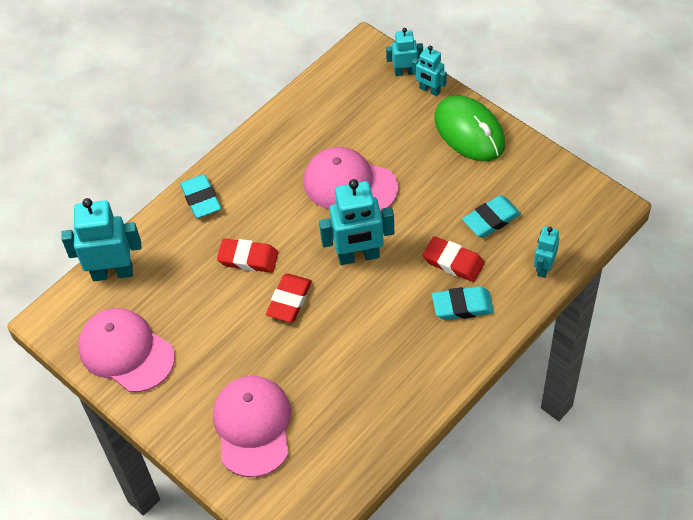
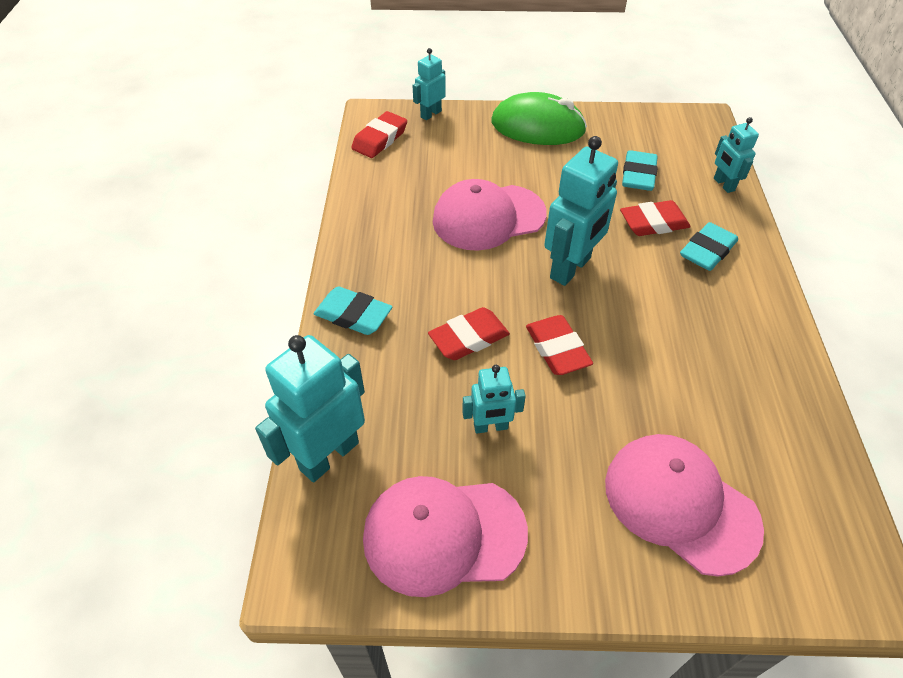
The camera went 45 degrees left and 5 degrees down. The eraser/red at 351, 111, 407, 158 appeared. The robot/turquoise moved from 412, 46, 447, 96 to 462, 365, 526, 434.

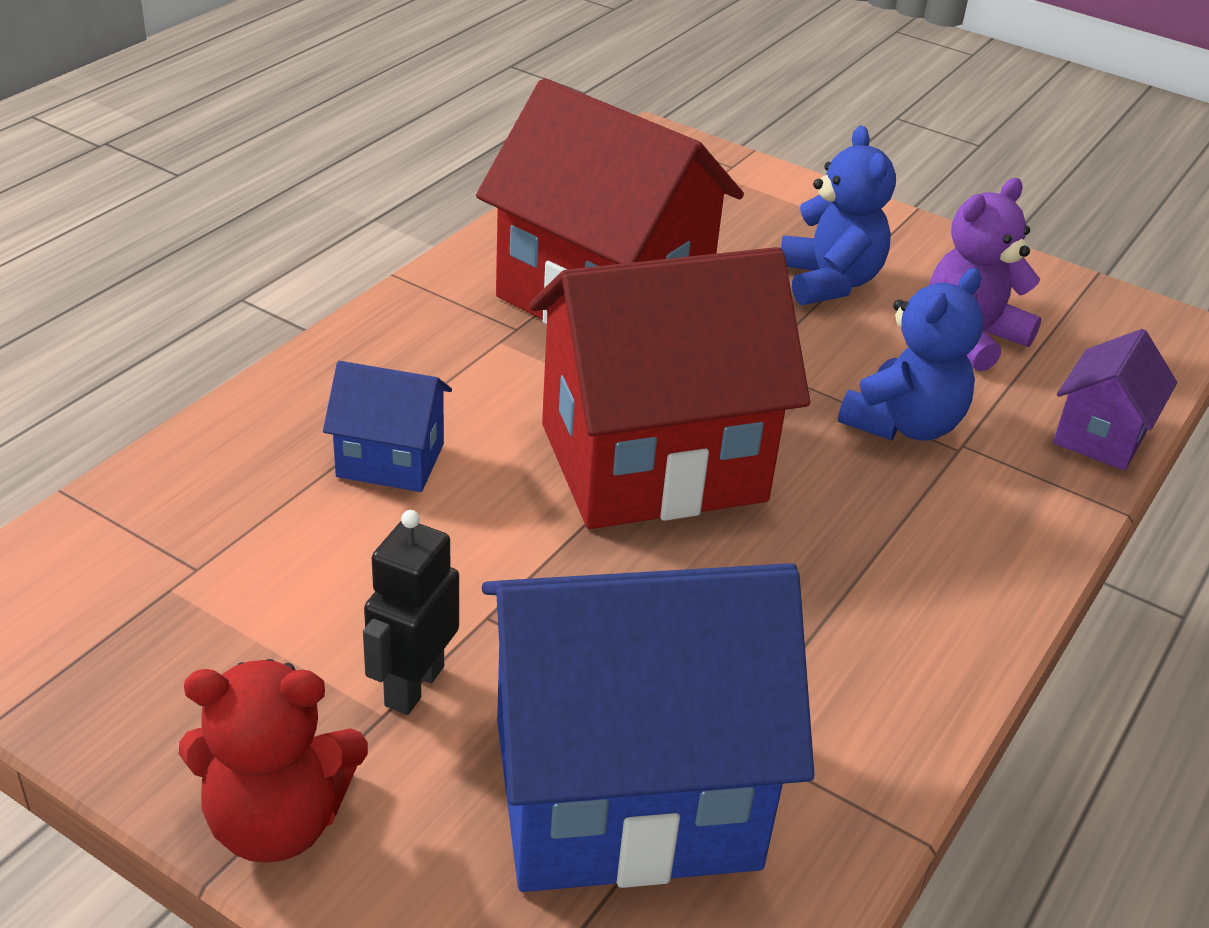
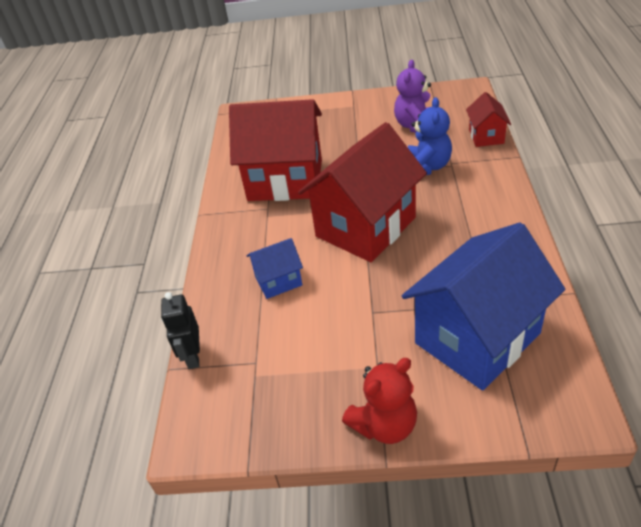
The camera went 25 degrees left and 5 degrees up. The teddy bear/blue at 781, 126, 896, 305 disappeared. The robot/black moved from 363, 510, 459, 715 to 161, 292, 200, 369. The house/purple at 1053, 329, 1177, 471 became the house/red at 466, 92, 511, 147.

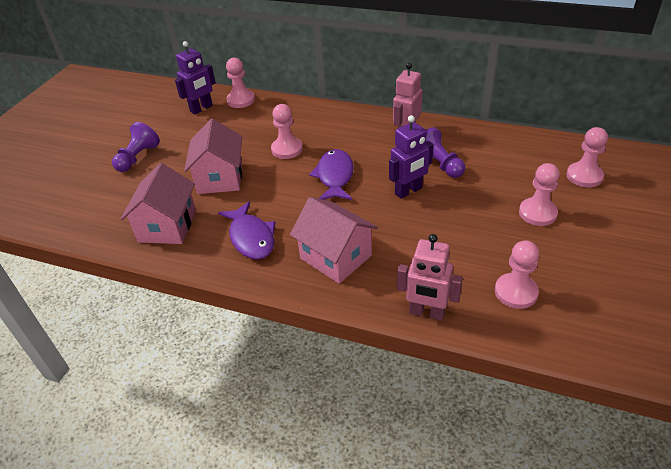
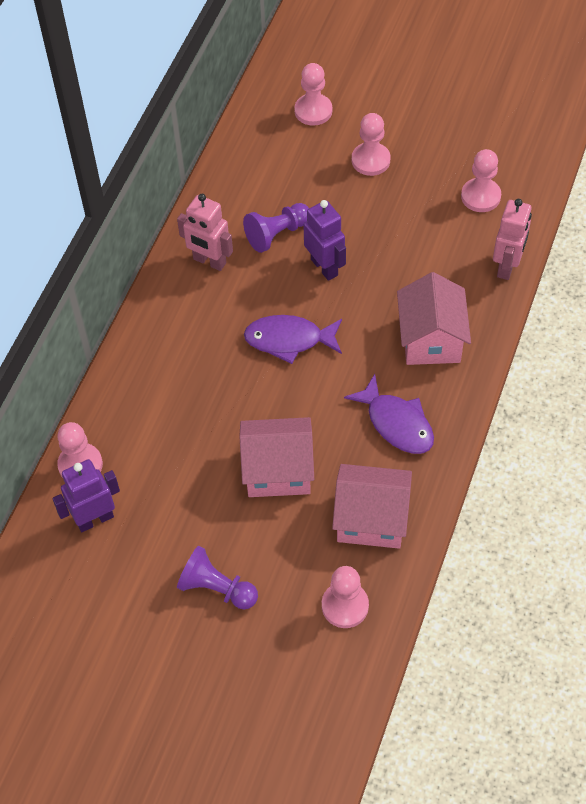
The camera went 90 degrees left and 15 degrees up. The pawn/pink moved from 271, 104, 303, 159 to 322, 566, 369, 628. The robot/purple at 175, 41, 216, 115 turned 75 degrees counterclockwise. The fish/purple at 218, 201, 276, 260 turned 75 degrees clockwise. The house/pink at 290, 197, 378, 284 turned 45 degrees counterclockwise.

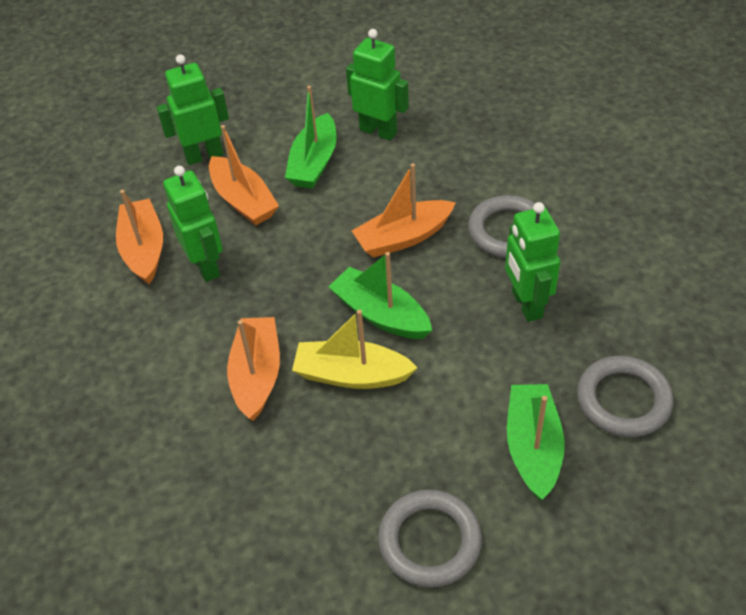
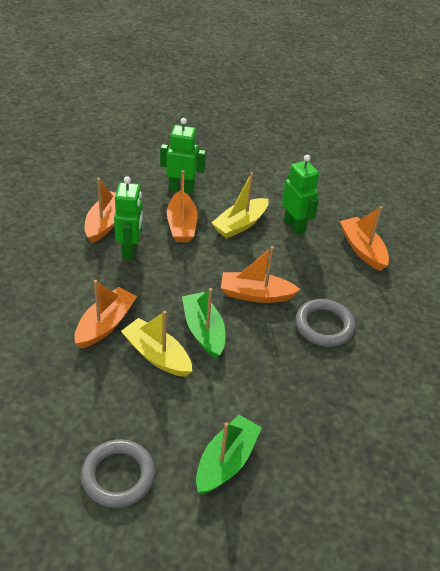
The camera went 25 degrees right and 5 degrees down. The robot/green at 505, 202, 560, 322 disappeared. The ring/grey at 577, 356, 674, 437 disappeared. The boat/orange at 340, 206, 389, 271 appeared. The boat/green at 285, 86, 337, 189 became the boat/yellow at 211, 172, 269, 238.

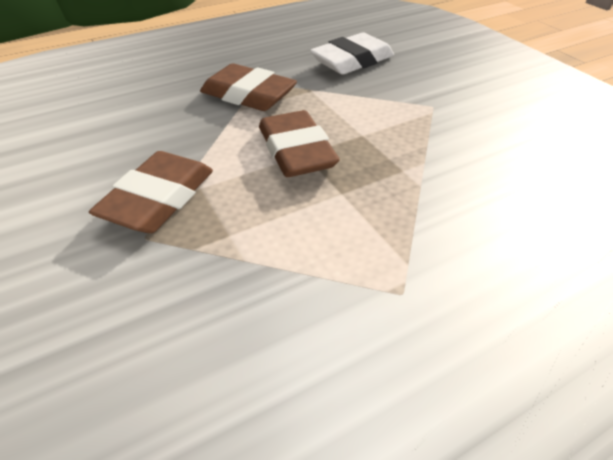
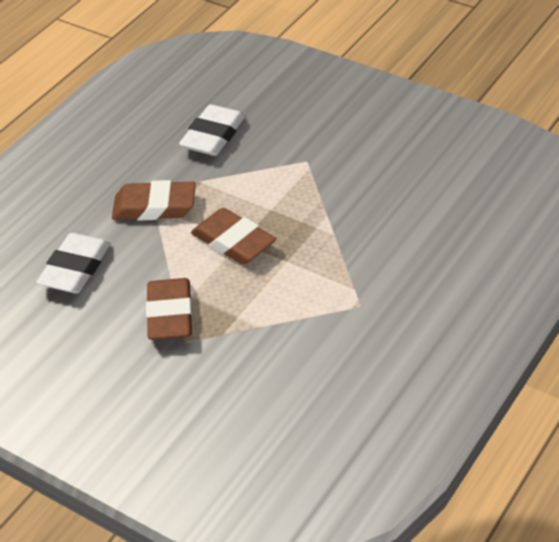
The camera went 25 degrees left and 0 degrees up. The eraser/white at 36, 233, 111, 293 appeared.

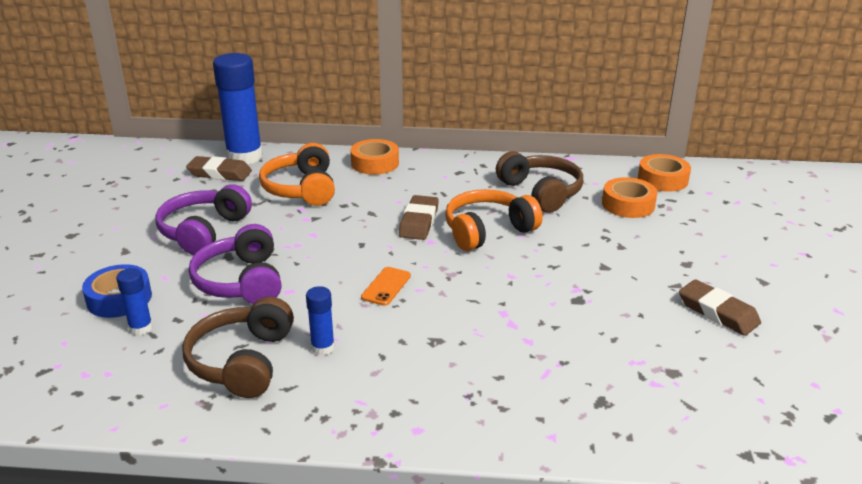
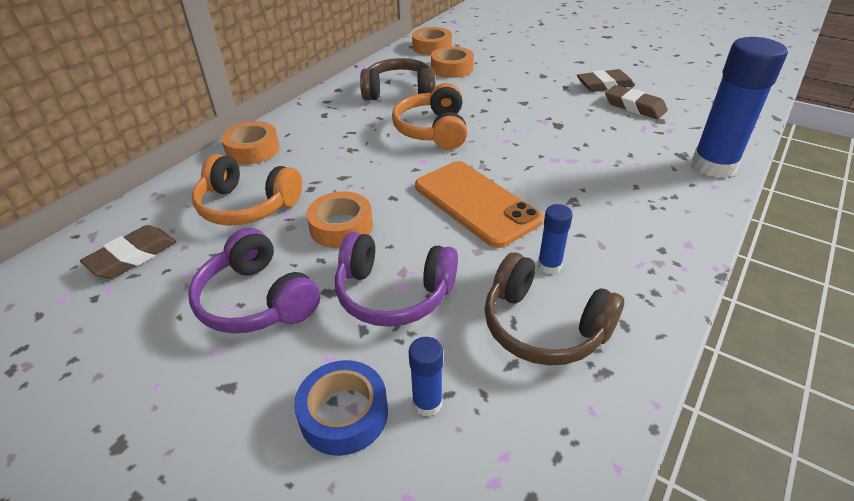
The camera went 60 degrees left and 10 degrees up. The tape/orange at 306, 191, 373, 248 appeared. The glue stick/blue moved from 213, 53, 263, 165 to 692, 37, 788, 178. The eraser/brown moved from 399, 195, 439, 240 to 605, 85, 668, 119. The phone/orange at 361, 267, 411, 306 changed to 2.21 times the size.

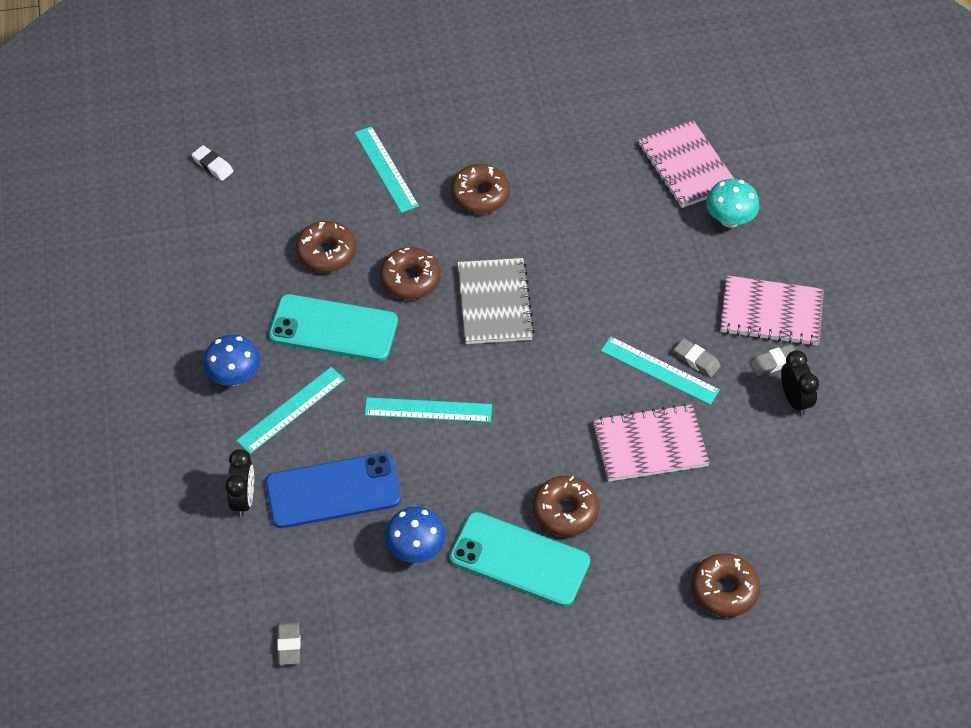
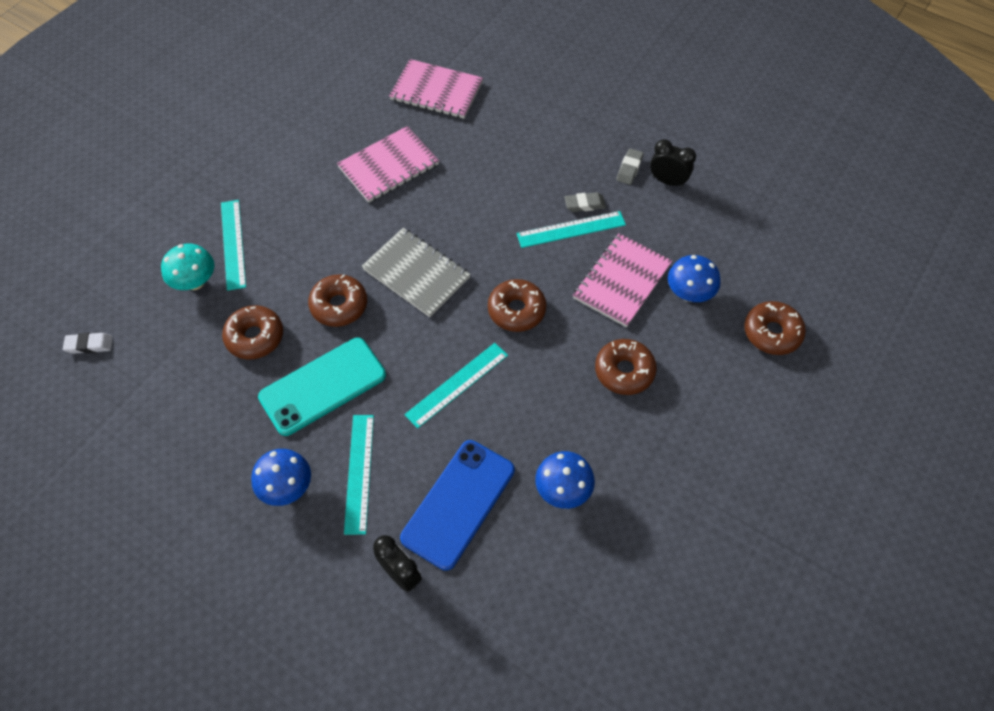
The camera went 45 degrees left and 5 degrees up. The eraser/grey at 277, 621, 301, 665 disappeared. The phone/turquoise at 449, 512, 590, 607 disappeared. The mushroom/blue at 668, 255, 720, 302 appeared. The donut/brown moved from 451, 164, 510, 214 to 488, 279, 546, 332. The mushroom/turquoise moved from 706, 179, 759, 228 to 161, 244, 214, 290. The notebook/pink moved from 720, 276, 824, 346 to 337, 126, 439, 203. The ruler/turquoise at 354, 126, 419, 213 turned 60 degrees clockwise.

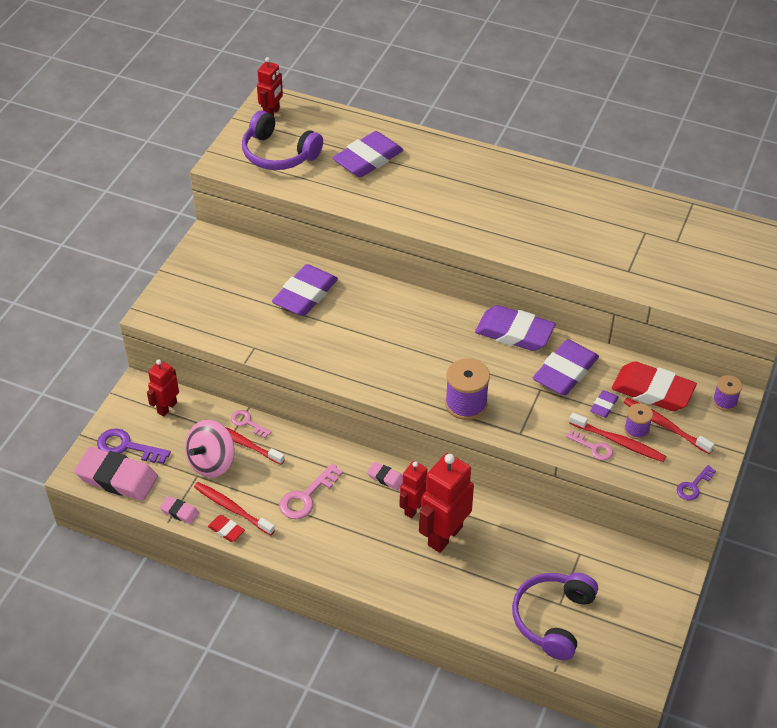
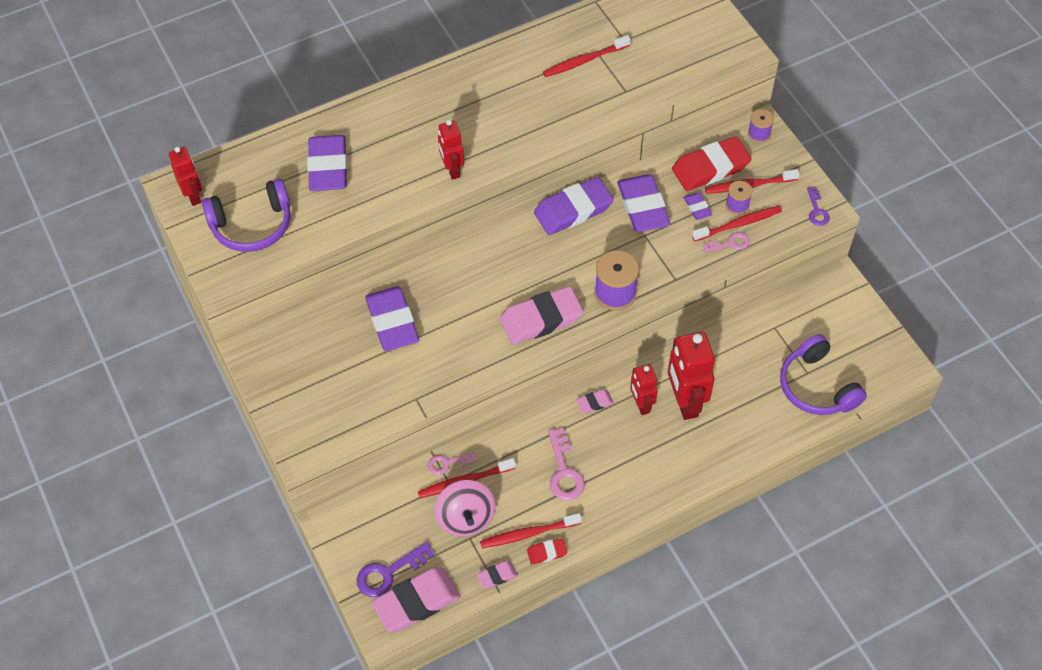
The camera went 50 degrees left and 10 degrees up. The eraser/pink at 500, 286, 583, 345 appeared. The toothbrush/red at 543, 35, 631, 77 appeared. The robot/red moved from 147, 360, 179, 416 to 438, 120, 464, 180.

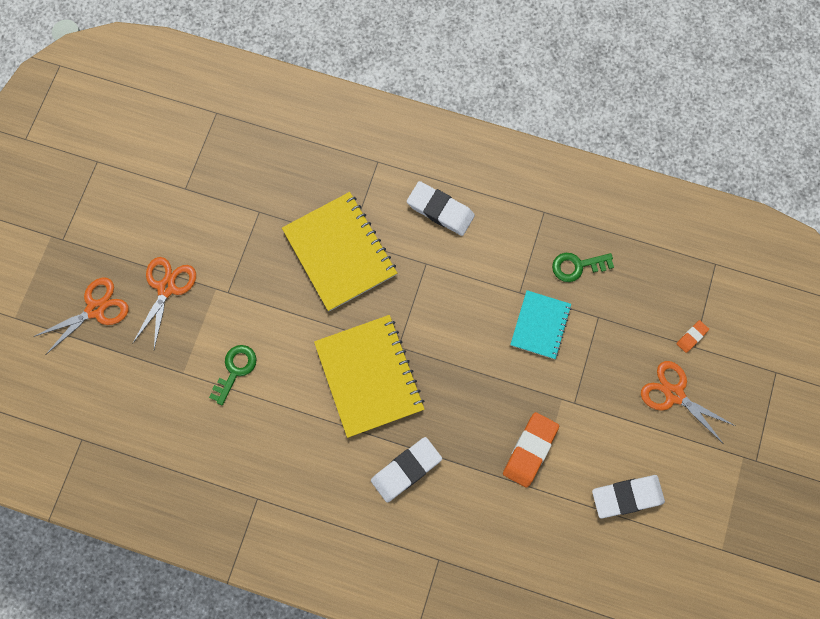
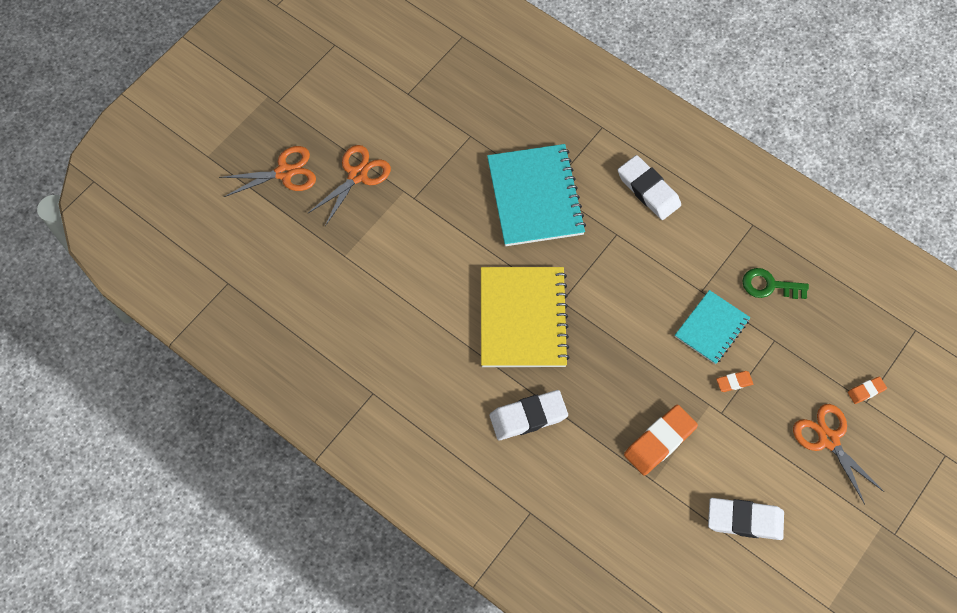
The camera went 20 degrees right and 10 degrees down. The key/green at 209, 345, 257, 405 disappeared. The eraser/orange at 716, 371, 753, 392 appeared. The notebook/yellow at 282, 192, 397, 311 became the notebook/turquoise at 487, 144, 586, 246.

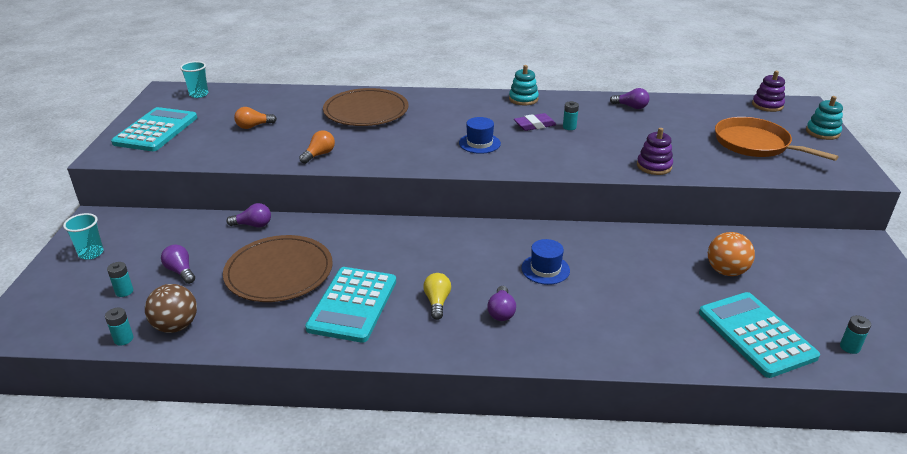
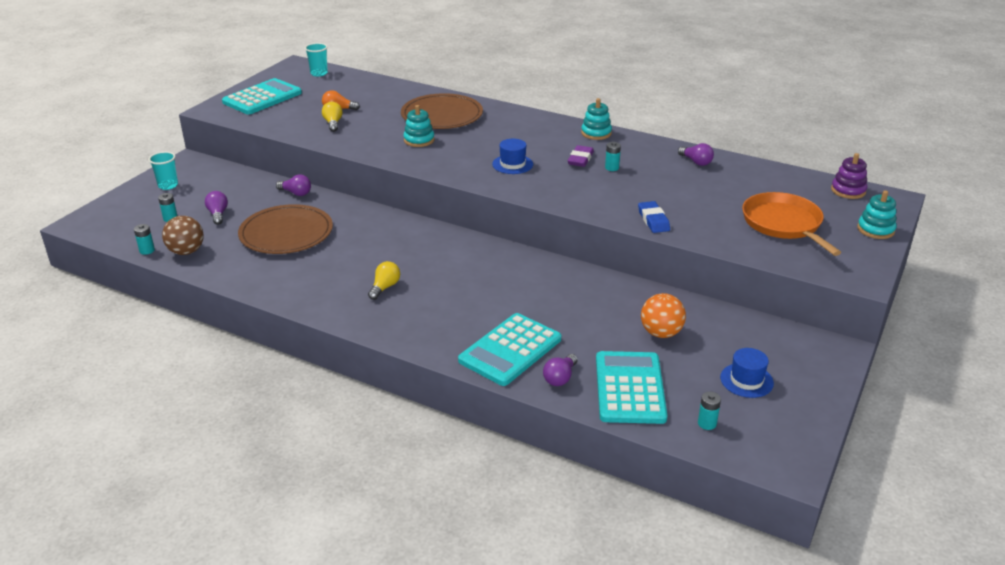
The camera went 25 degrees right and 0 degrees up. The light bulb/orange at 299, 130, 335, 164 disappeared. The light bulb/yellow at 322, 102, 343, 132 appeared. The stacking toy/turquoise at 404, 105, 435, 147 appeared. The calculator/turquoise moved from 305, 267, 396, 343 to 458, 313, 561, 386. The light bulb/purple moved from 487, 286, 516, 321 to 543, 354, 578, 386. The hat/blue moved from 521, 239, 570, 285 to 720, 348, 774, 398. The stacking toy/purple at 637, 128, 673, 175 was replaced by the eraser/blue at 638, 201, 670, 233. The eraser/purple at 514, 113, 556, 131 turned 75 degrees counterclockwise.

